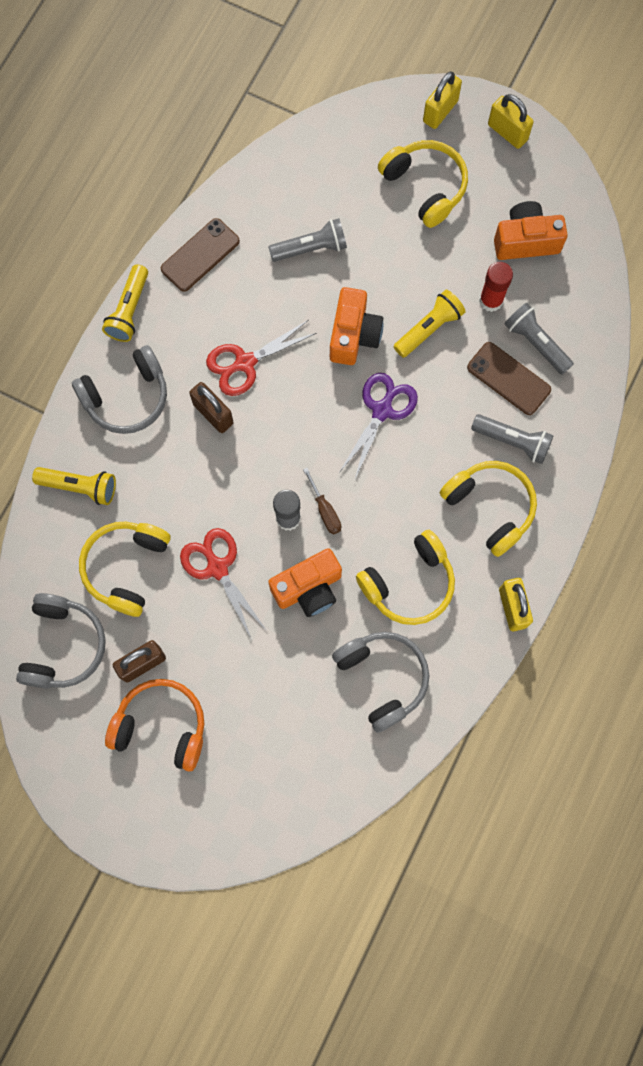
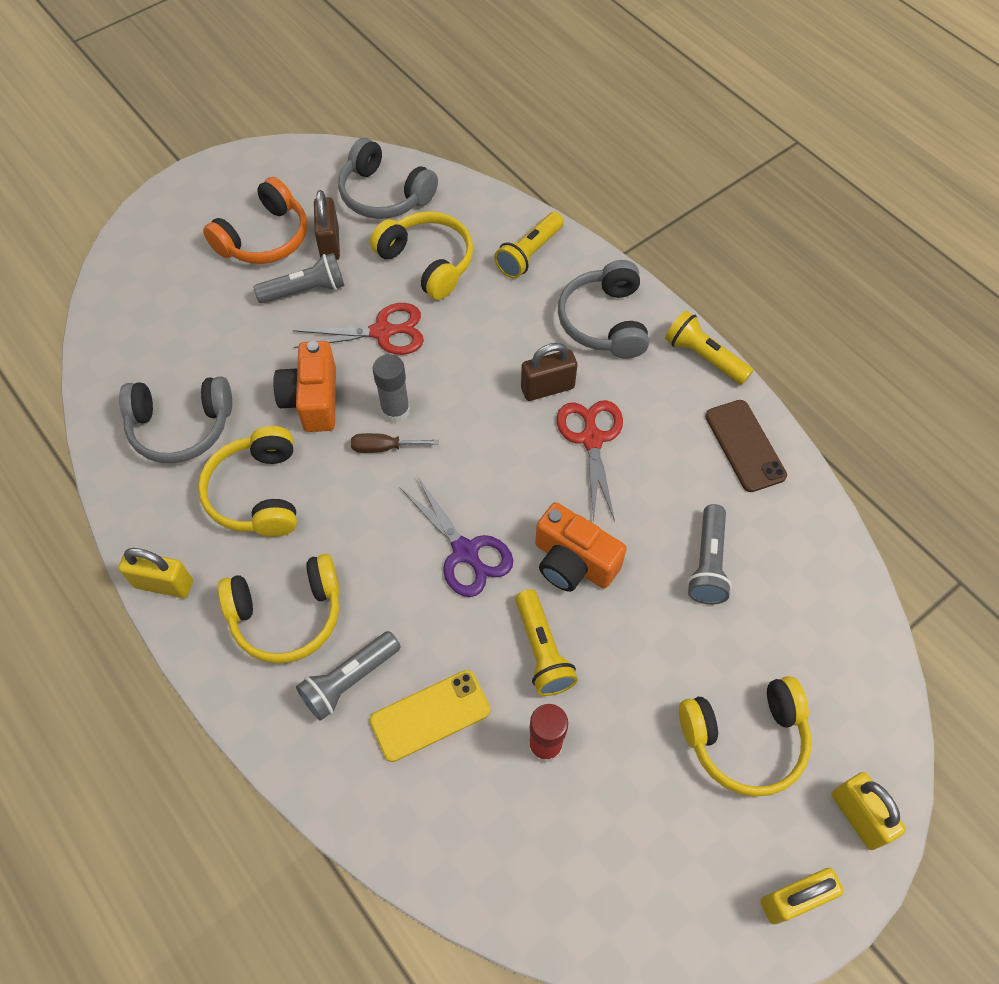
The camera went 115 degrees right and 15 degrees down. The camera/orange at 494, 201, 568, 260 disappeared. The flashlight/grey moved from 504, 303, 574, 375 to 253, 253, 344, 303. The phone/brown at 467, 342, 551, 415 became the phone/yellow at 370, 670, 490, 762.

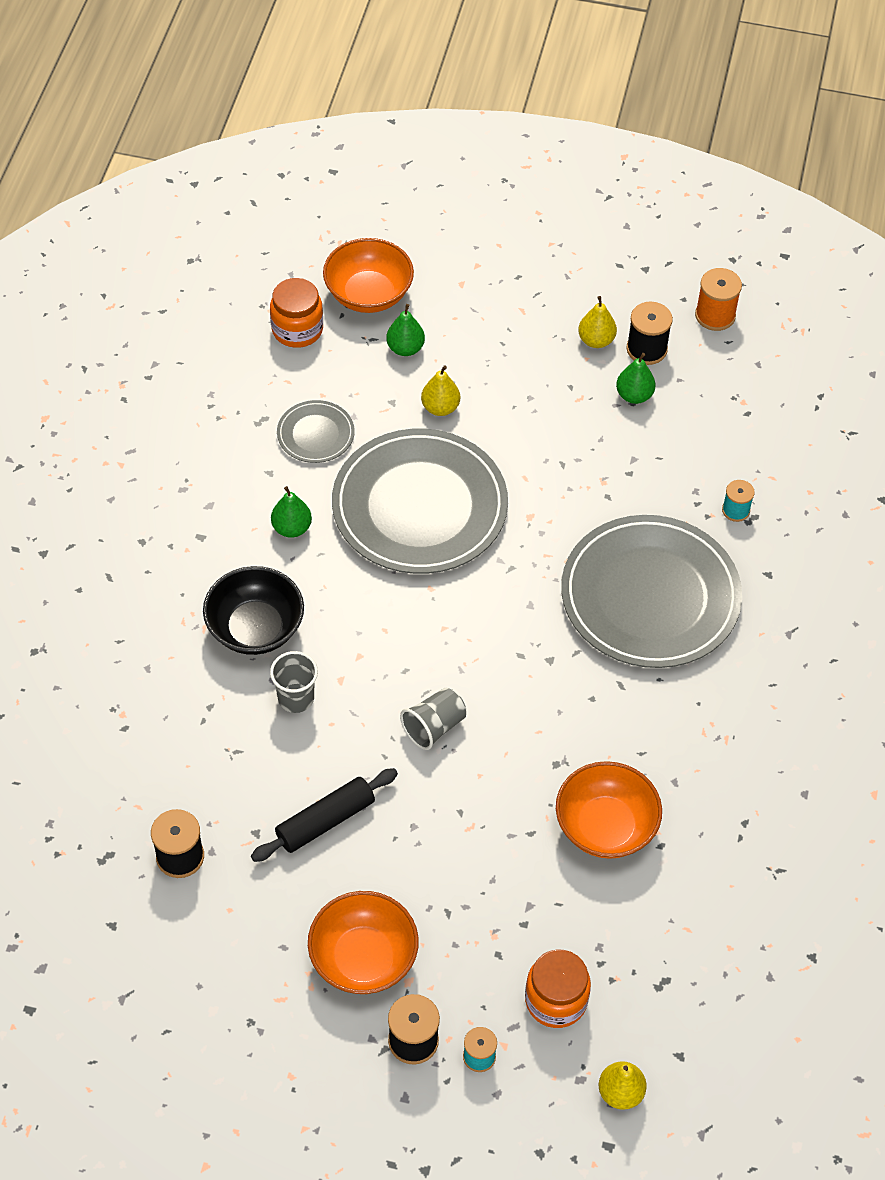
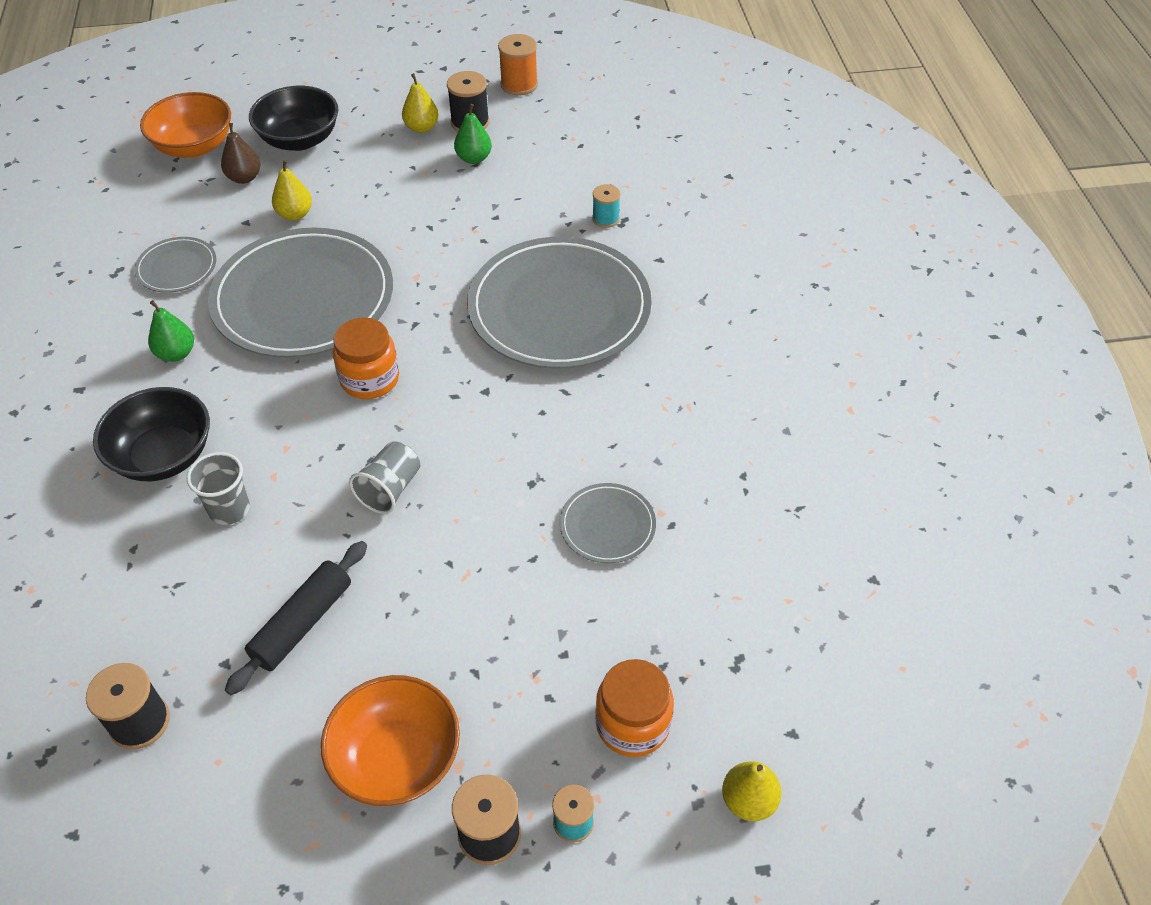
The camera went 20 degrees left and 5 degrees down. The bowl/black at 249, 86, 338, 151 appeared. The jar/orange moved from 270, 278, 323, 348 to 333, 318, 399, 399. The bowl/orange at 556, 761, 662, 859 was replaced by the plate/grey at 560, 483, 656, 563. The pear/green at 386, 304, 425, 356 became the pear/brown at 221, 123, 260, 184.

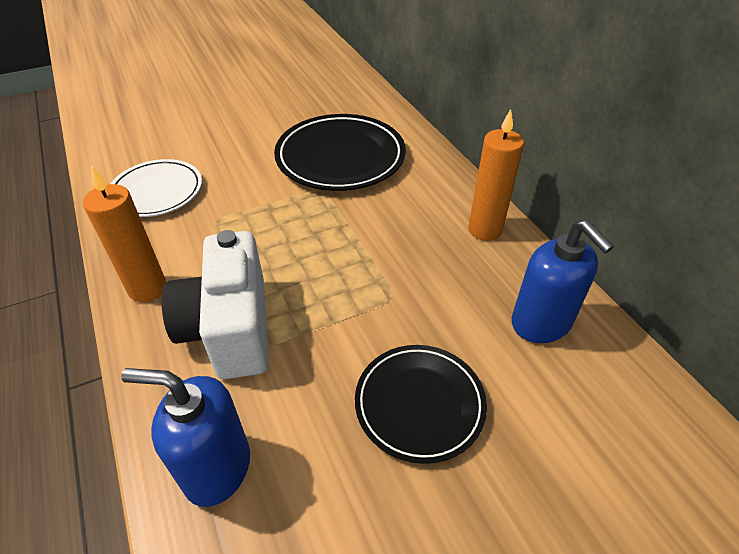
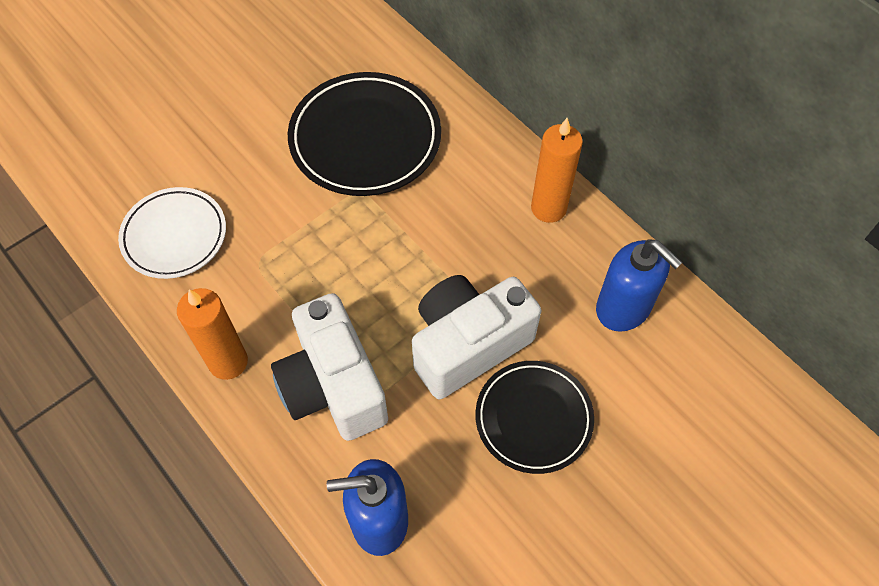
The camera went 15 degrees left and 15 degrees up. The camera/white at 412, 275, 541, 399 appeared.

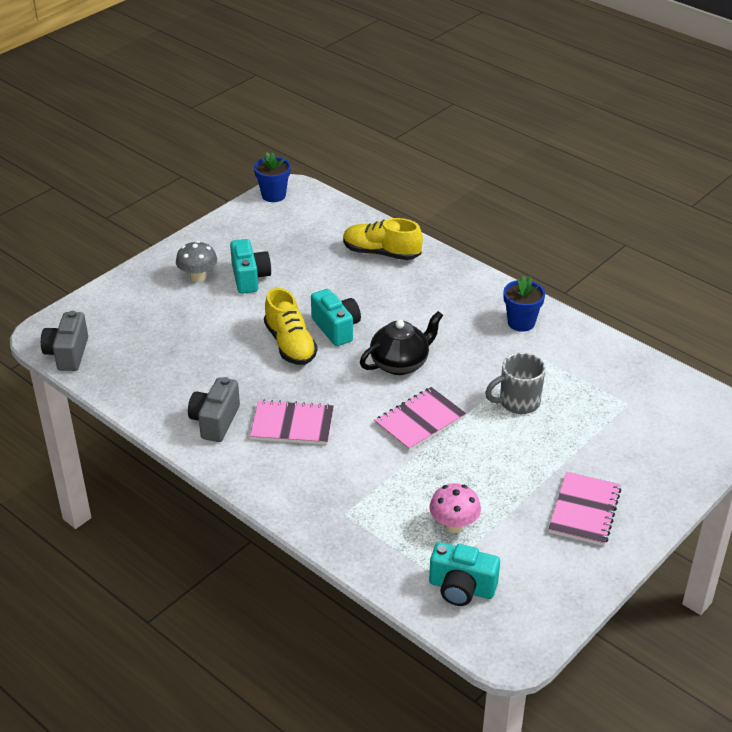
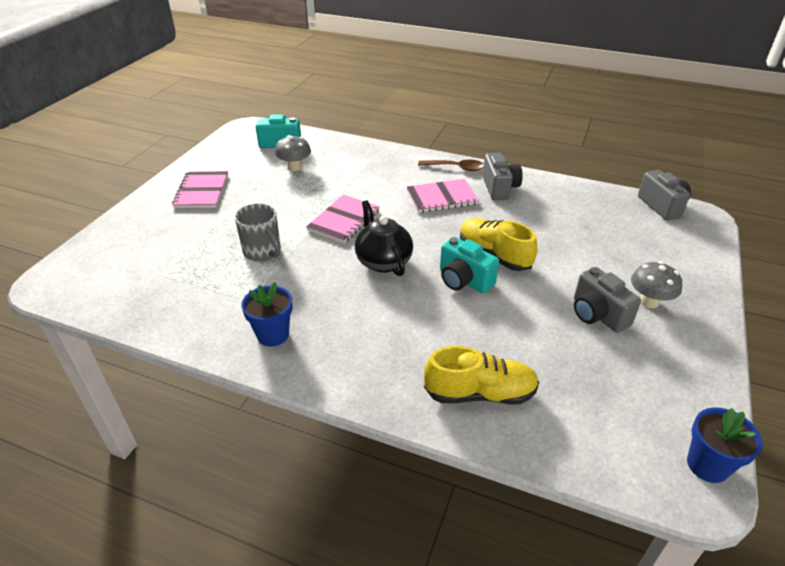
The camera went 160 degrees right and 0 degrees up. The spoon/brown at 418, 160, 484, 171 appeared. The camera/turquoise at 230, 239, 271, 294 became the camera/grey at 574, 267, 641, 333. The mushroom/pink at 429, 483, 481, 533 became the mushroom/grey at 275, 135, 311, 171. The teapot/black at 360, 311, 443, 375 turned 120 degrees clockwise. The mug/grey at 485, 353, 546, 414 turned 90 degrees clockwise.

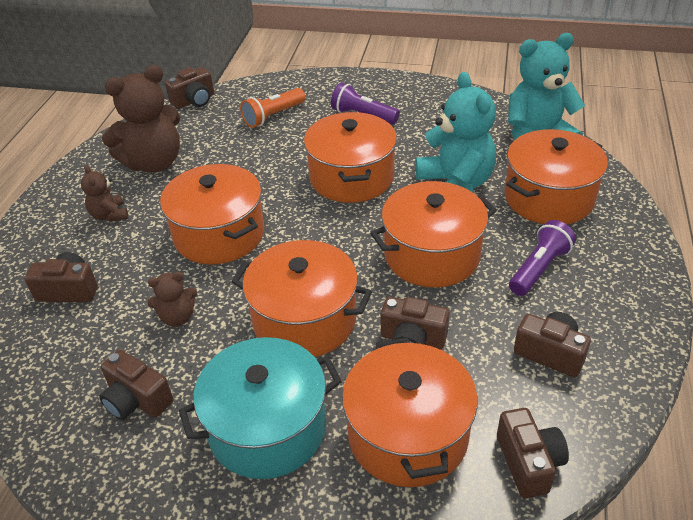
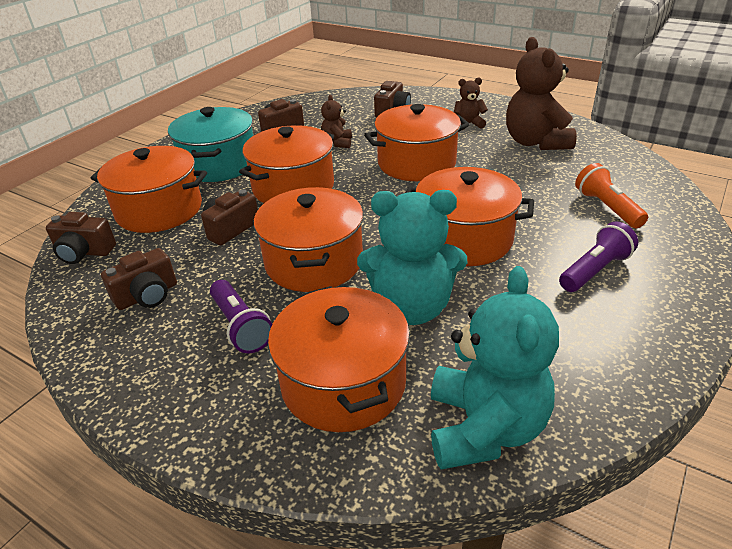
The camera went 110 degrees right and 5 degrees down. The camera/brown at 165, 67, 214, 109 disappeared.

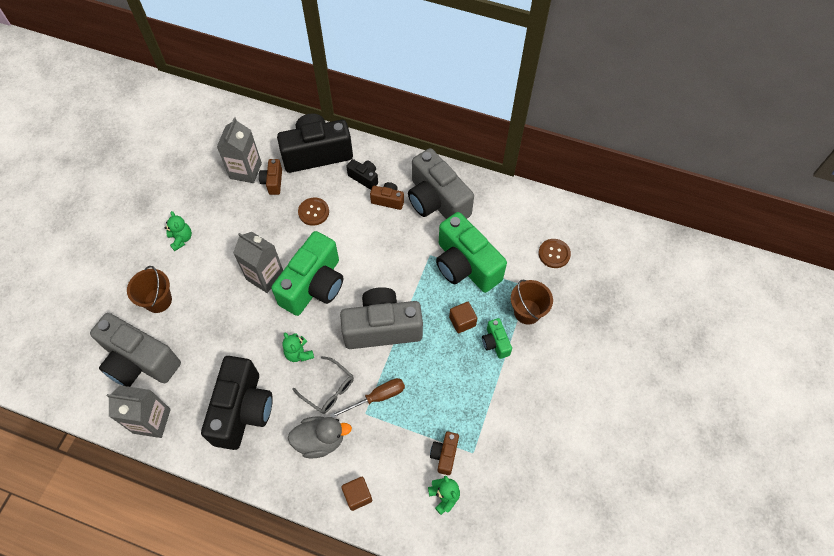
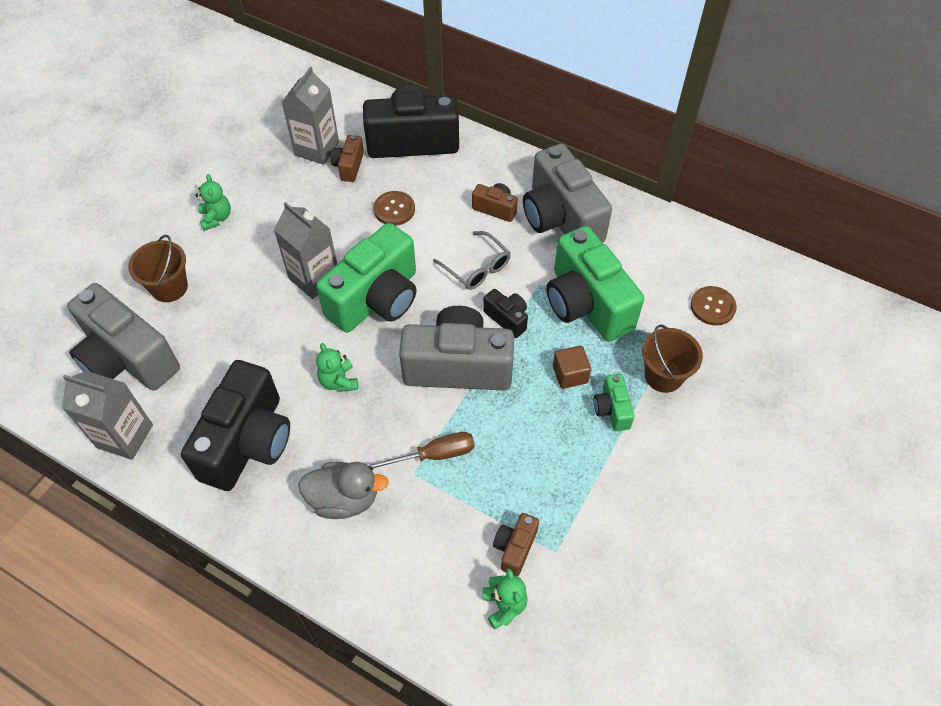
The camera went 10 degrees right and 5 degrees down. The cube/brown at 341, 477, 372, 511 disappeared. The glasses/grey moved from 292, 356, 354, 414 to 433, 231, 511, 290. The camera/black moved from 346, 159, 378, 190 to 483, 289, 528, 338.

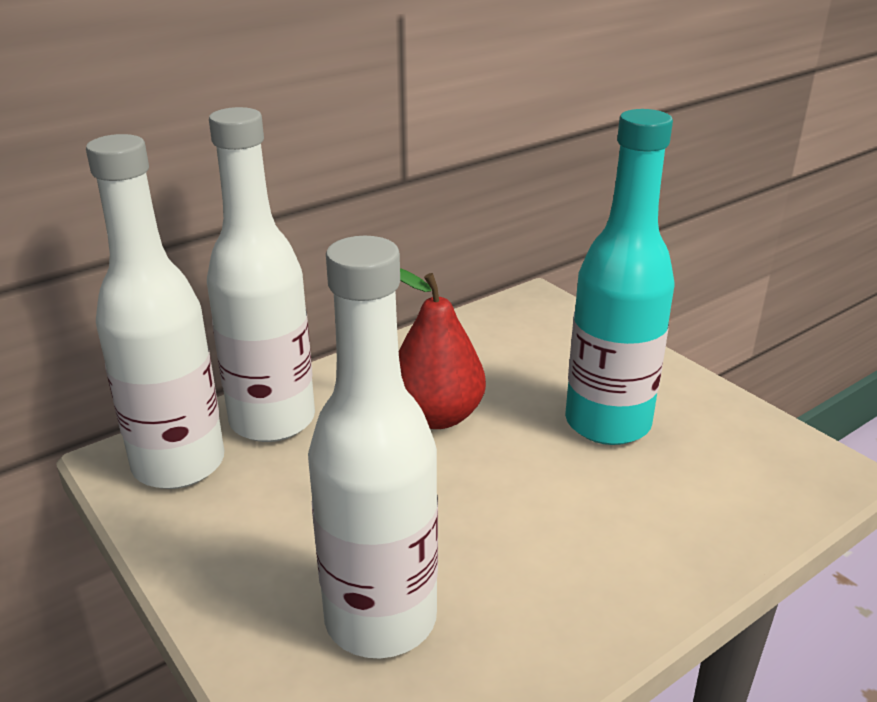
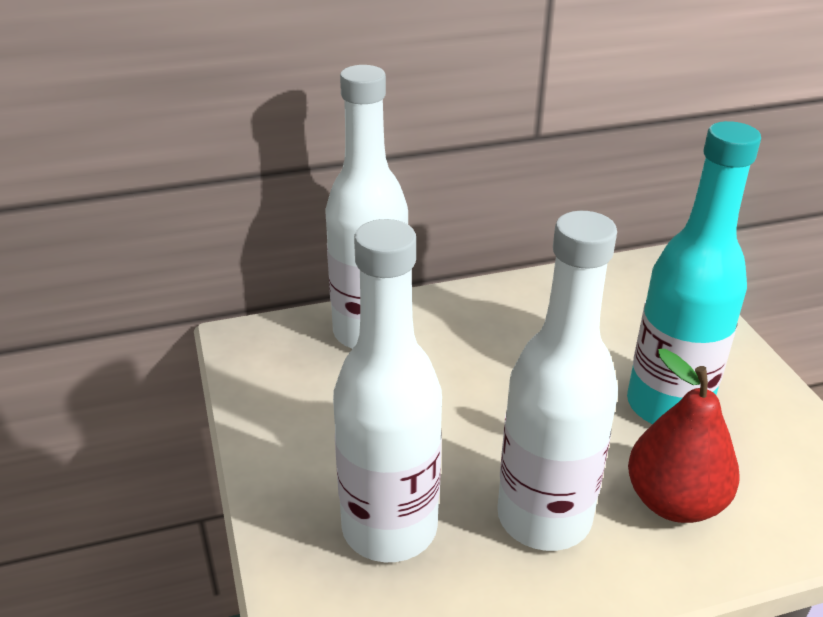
The camera went 20 degrees right and 5 degrees up. The bottle/white moved from 86, 134, 224, 489 to 497, 211, 618, 551. The pear/red moved from 399, 268, 486, 429 to 628, 349, 739, 523.

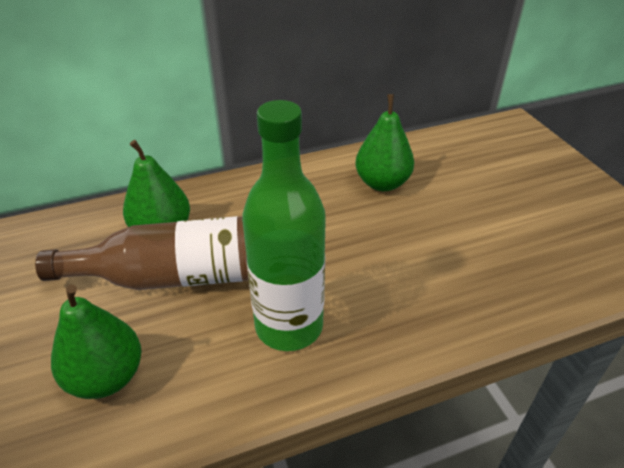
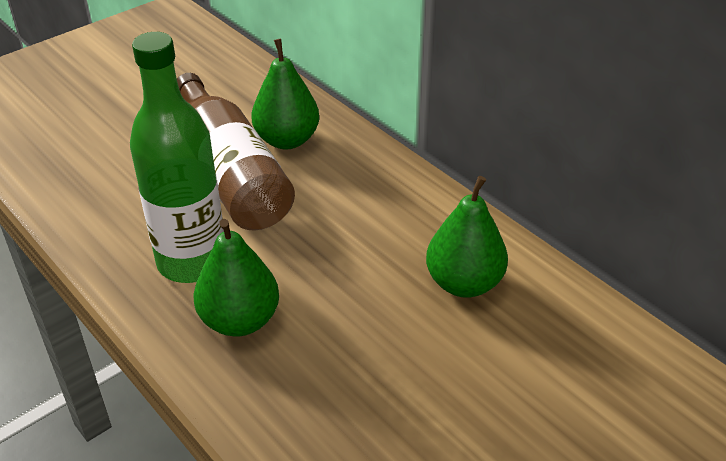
The camera went 70 degrees right and 0 degrees up. The pear/green moved from 51, 285, 142, 399 to 194, 219, 279, 337.

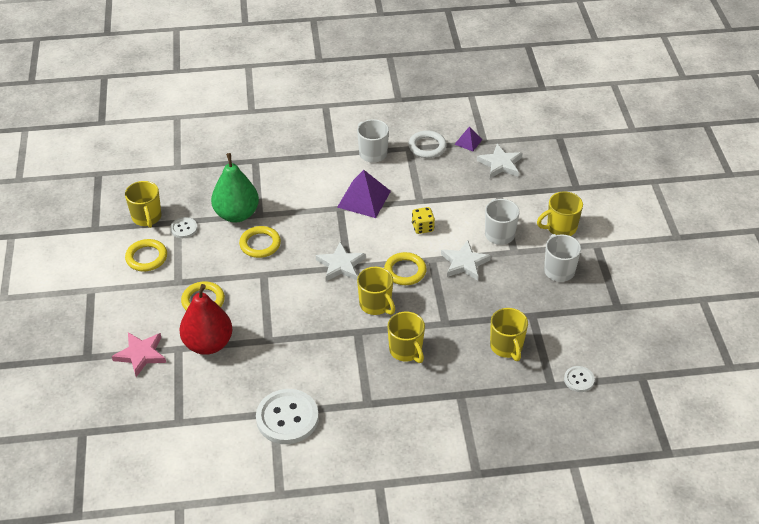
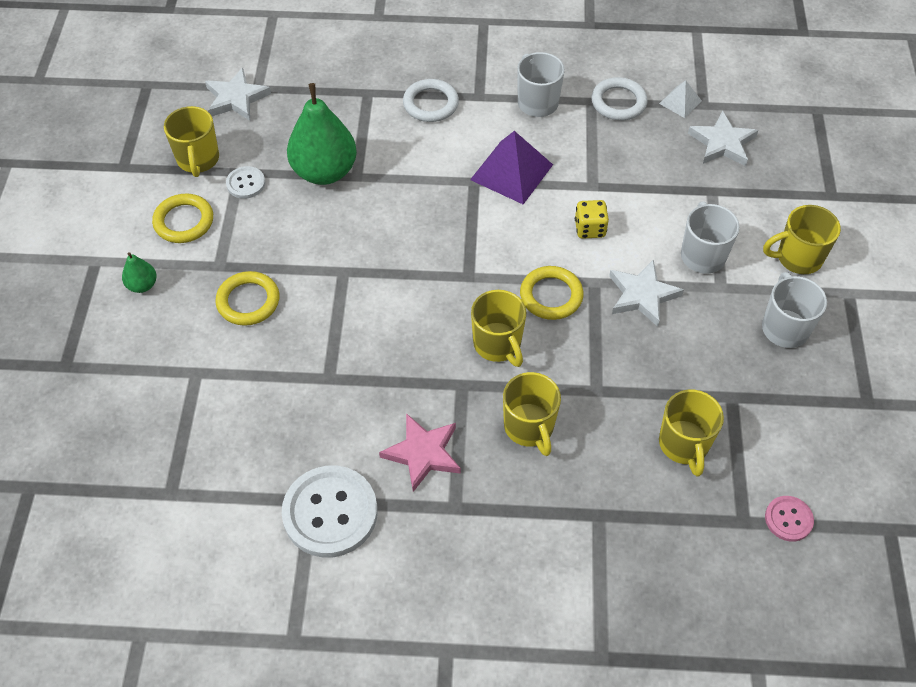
The camera went 10 degrees right and 10 degrees up. The pear/red at 179, 284, 232, 355 disappeared. The ring/yellow at 239, 226, 281, 258 disappeared. The pear/green at 122, 252, 157, 293 appeared. The ring/white at 403, 79, 459, 122 appeared. The star/pink moved from 112, 332, 166, 377 to 379, 413, 461, 492. The star/white moved from 316, 242, 366, 281 to 205, 68, 271, 121. The pyramid/purple at 454, 127, 483, 151 became the pyramid/white at 659, 80, 702, 118. The button/white at 564, 366, 595, 392 became the button/pink at 765, 496, 814, 542.

